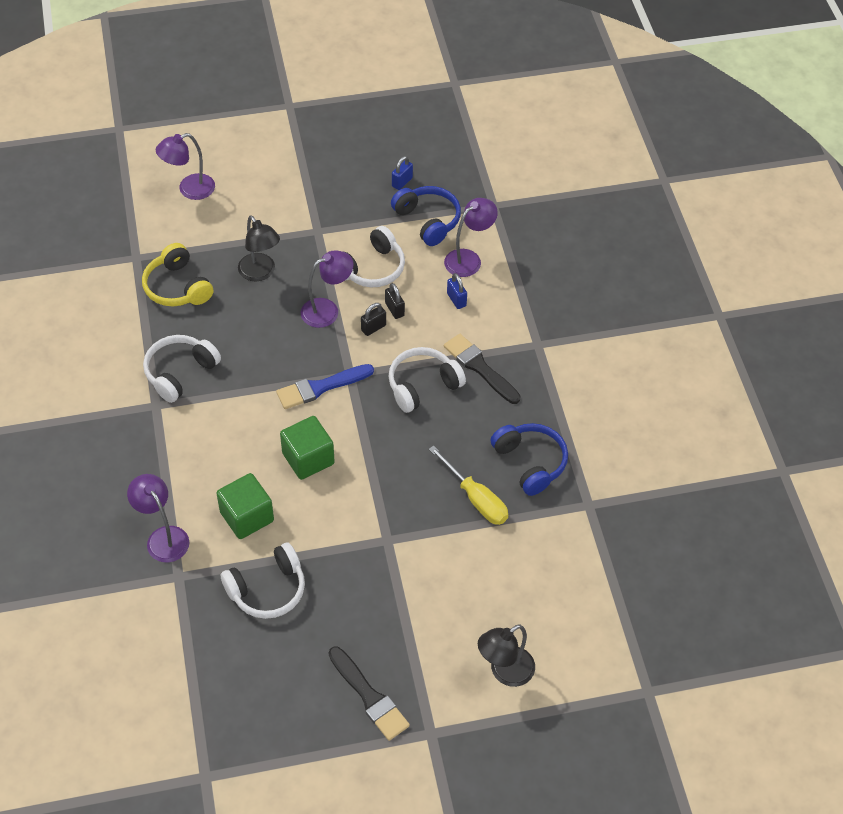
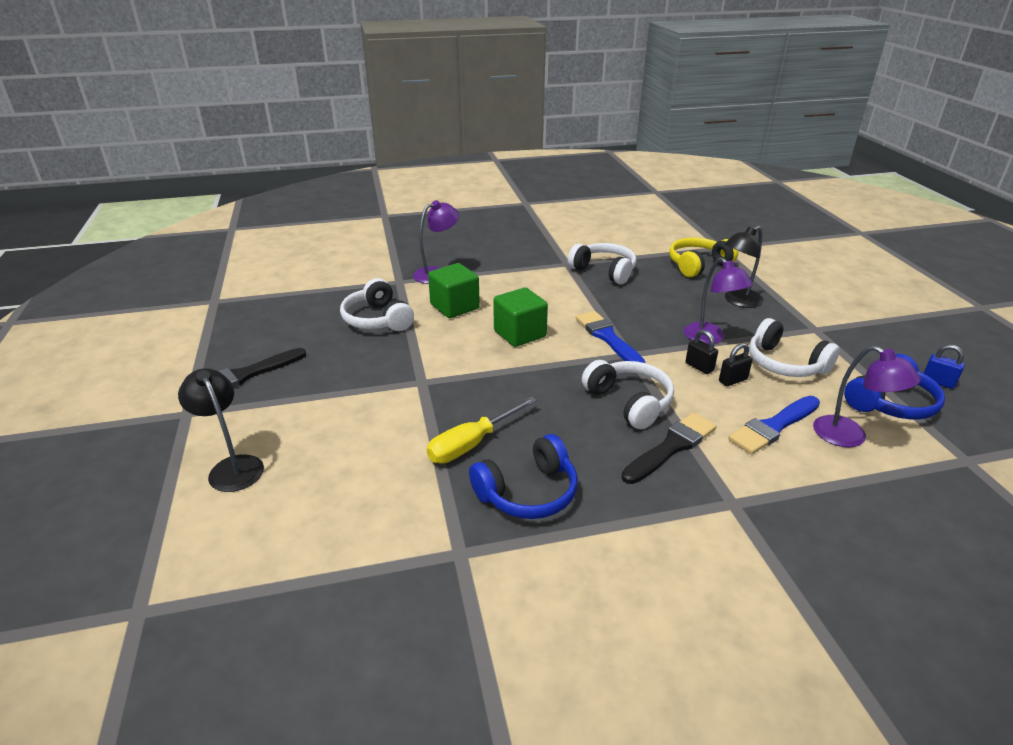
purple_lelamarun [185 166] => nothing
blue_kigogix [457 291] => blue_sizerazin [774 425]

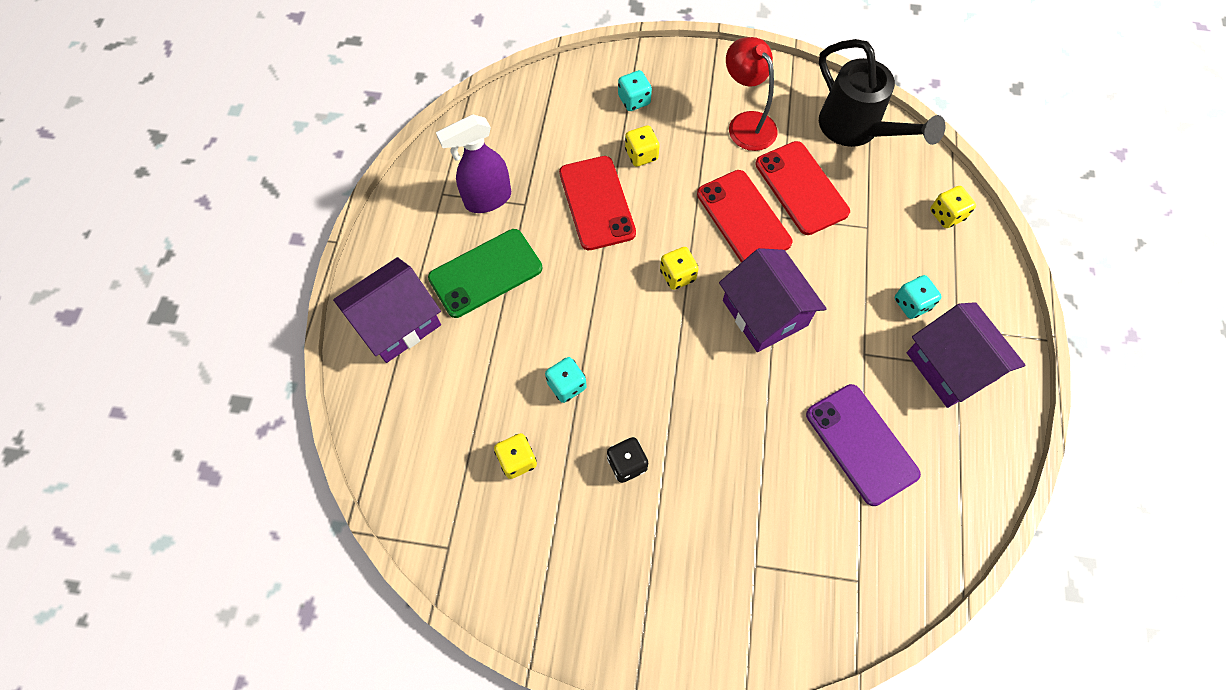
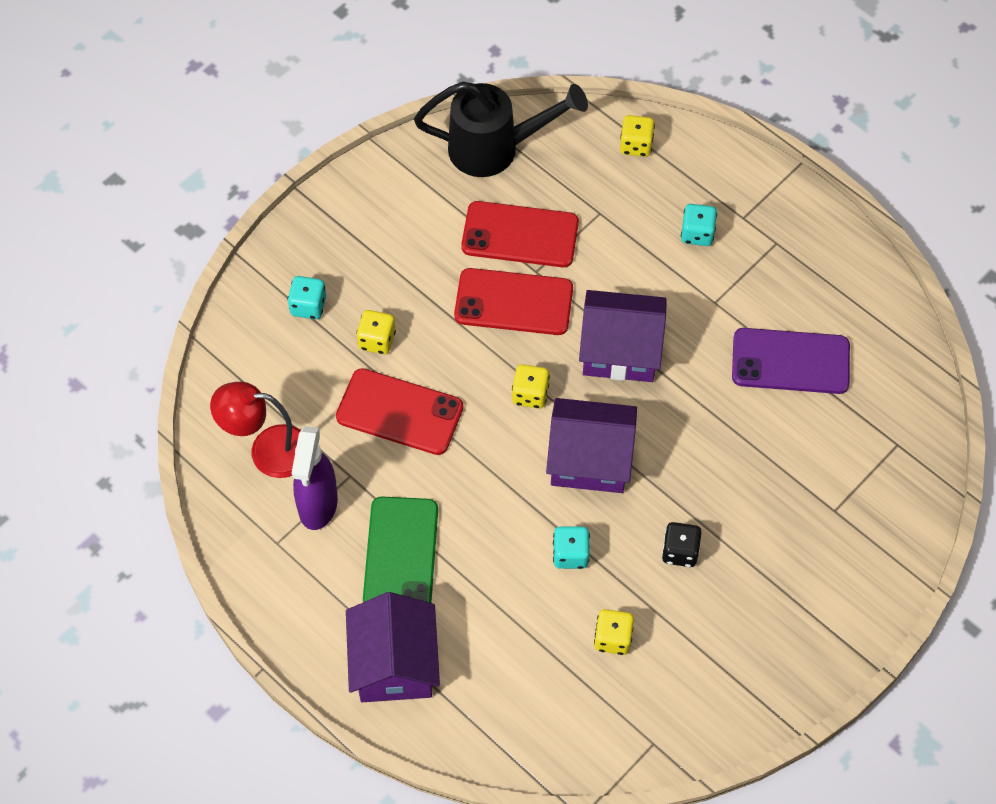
red_lelamarun [751 94] => red_lelamarun [255 430], moved
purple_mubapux [966 355] => purple_mubapux [591 445], moved

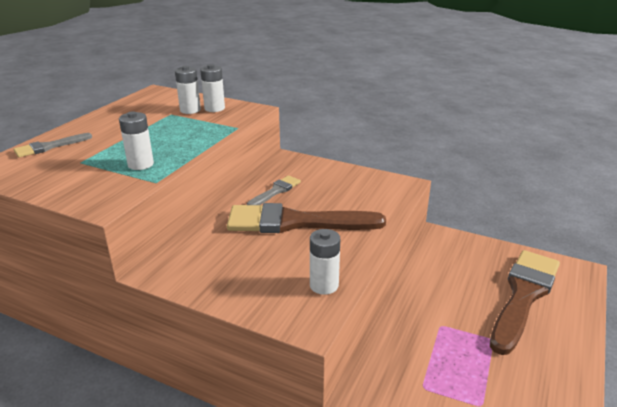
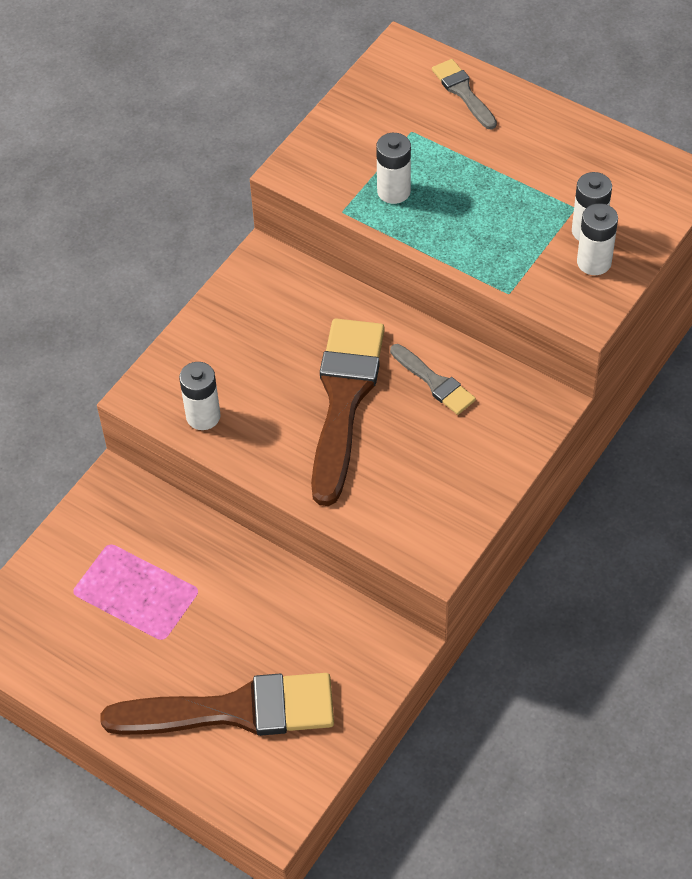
brown_sizerazin [525 302] => brown_sizerazin [217 704], 45 degrees counterclockwise

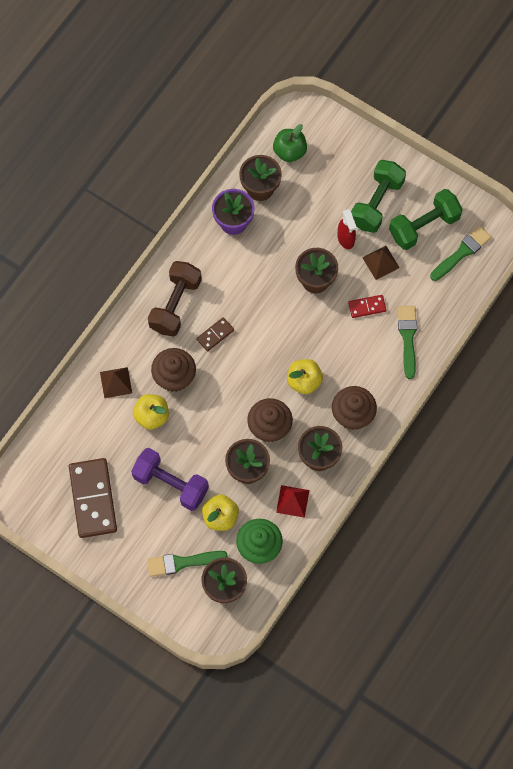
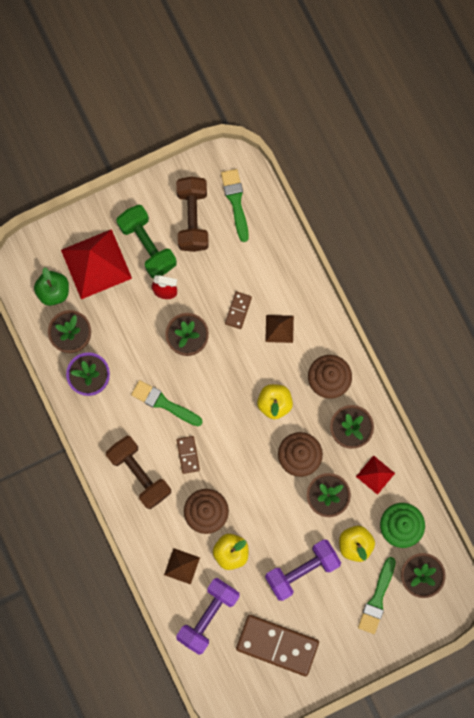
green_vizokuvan [426 219] => brown_vizokuvan [192 214]
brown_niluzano [381 263] => brown_niluzano [279 329], moved
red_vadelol [367 306] => brown_vadelol [238 310]
green_sizerazin [407 342] => green_sizerazin [167 403], moved
nothing => red_niluzano [96 264]
nothing => purple_vizokuvan [208 616]

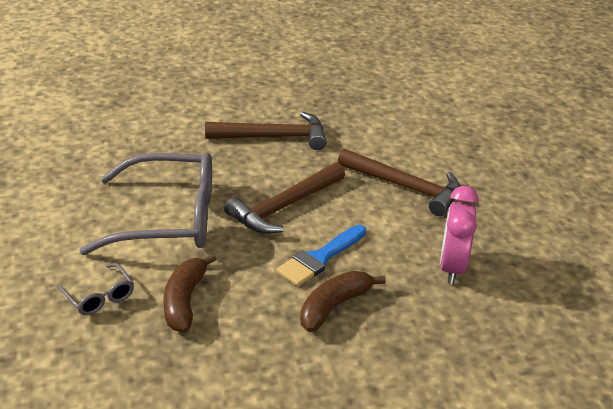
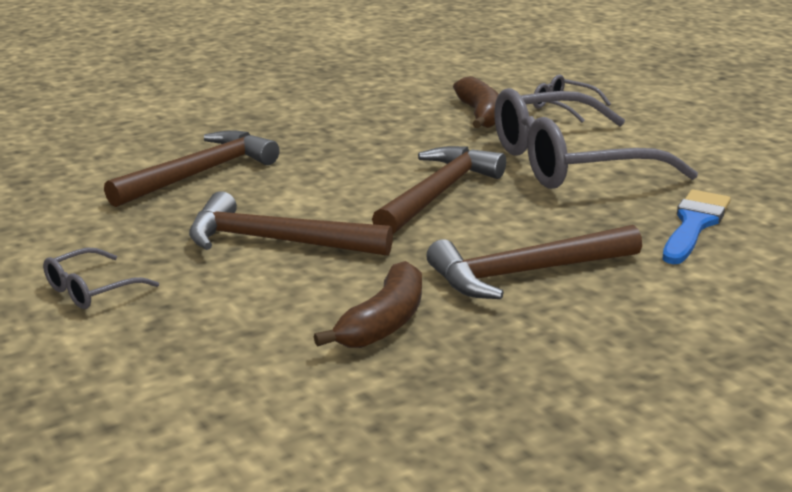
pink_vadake [459 235] => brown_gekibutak [191 168]
blue_sizerazin [321 256] => blue_sizerazin [697 227], moved
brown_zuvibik [343 301] => brown_zuvibik [368 304], moved
nothing => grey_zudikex [101 278]

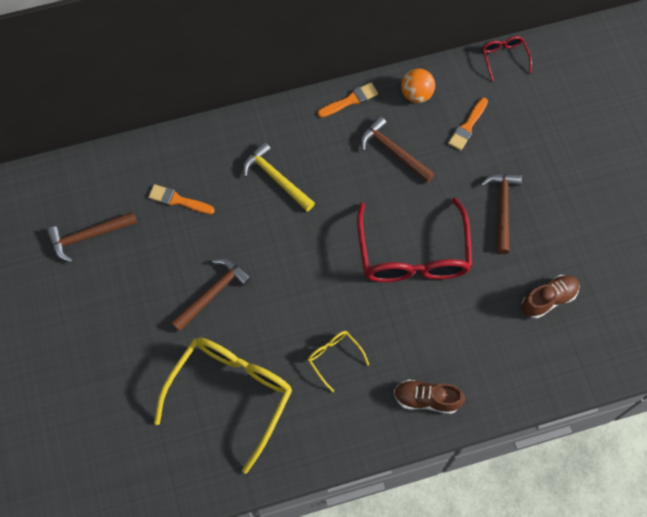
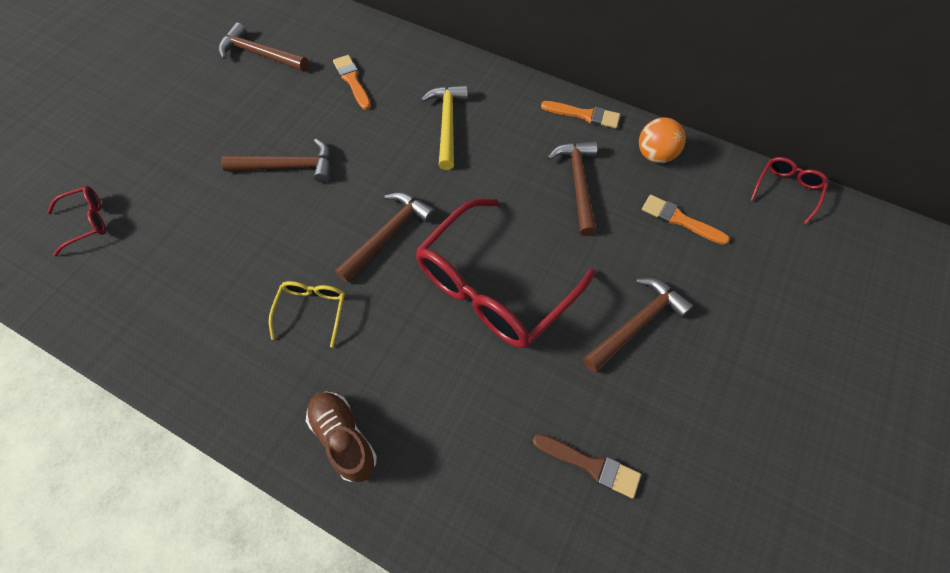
orange_sizerazin [468 124] => orange_sizerazin [686 220], 45 degrees clockwise
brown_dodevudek [551 297] => brown_sizerazin [587 466]
yellow_zudikex [223 406] => nothing
nothing => red_zudikex [76 221]
nothing => brown_gekibutak [385 237]

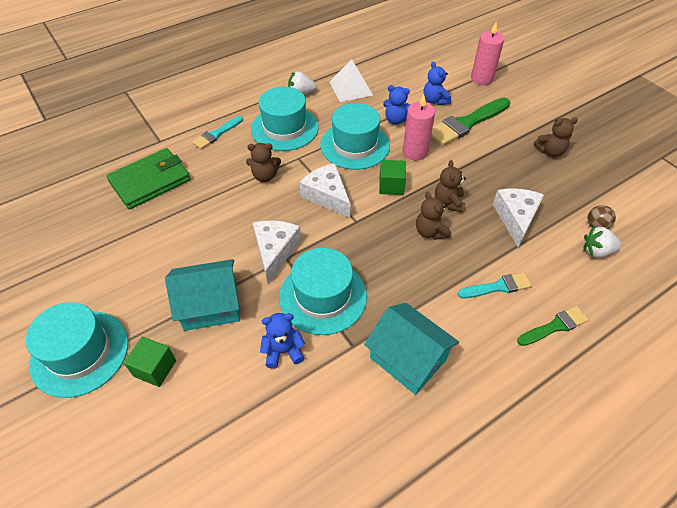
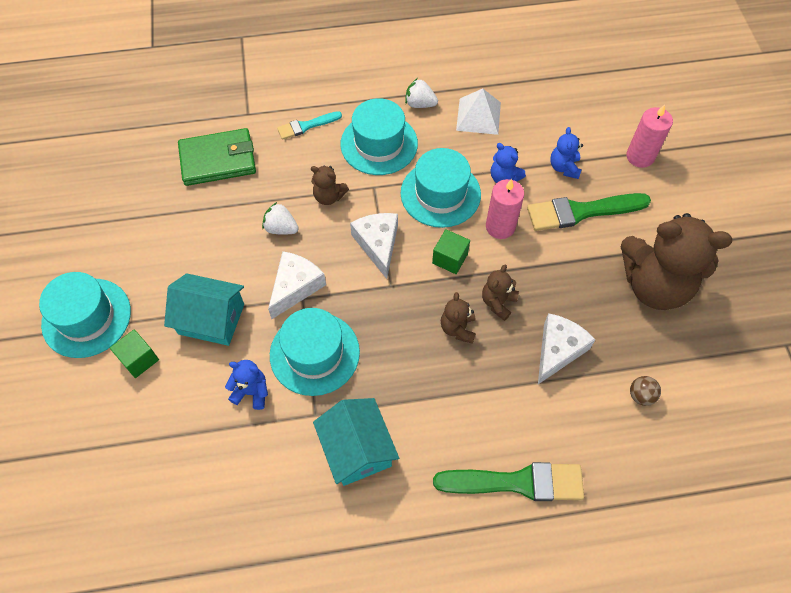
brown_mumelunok [556 137] => brown_mumelunok [676 261], x2.29
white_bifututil [602 242] => white_bifututil [280 218], moved
turquoise_sizerazin [495 285] => nothing
green_sizerazin [553 326] => green_sizerazin [508 481], x1.77

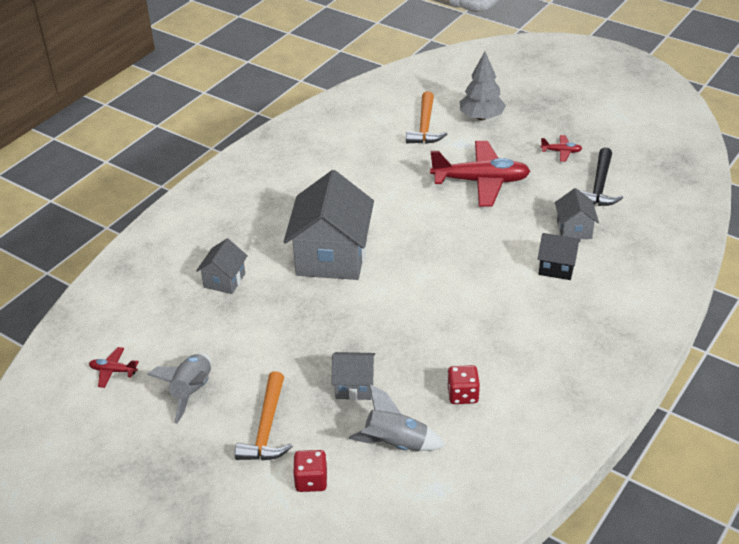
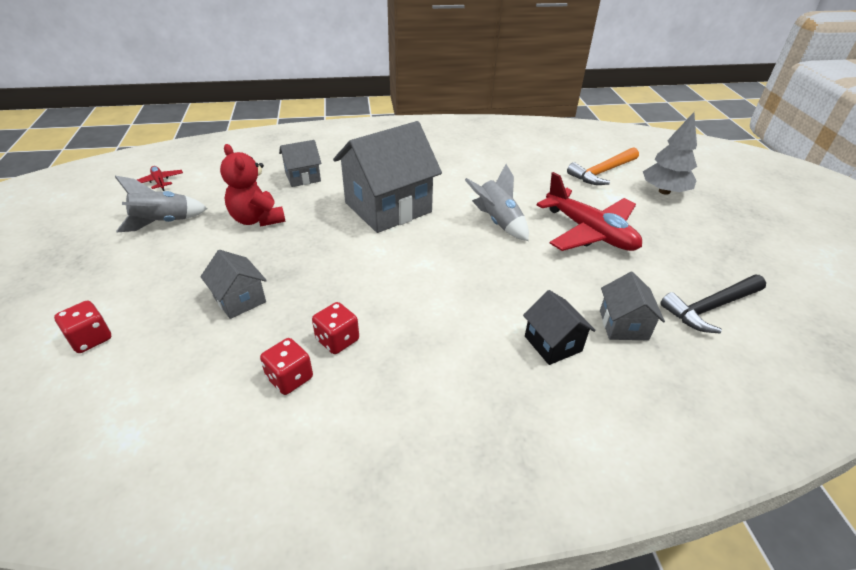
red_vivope [561 148] => nothing
grey_mubapux [577 213] => grey_mubapux [632 306], 45 degrees counterclockwise
orange_gekibutak [264 415] => nothing
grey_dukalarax [397 417] => grey_dukalarax [497 202], moved
nothing => red_mumelunok [252 185]
nothing => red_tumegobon [335 328]

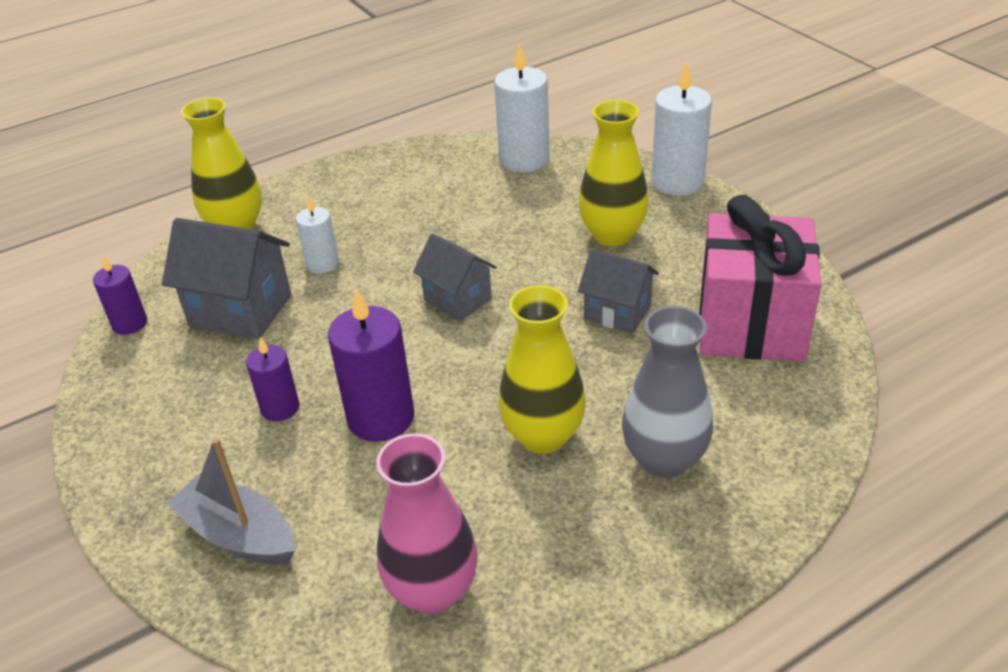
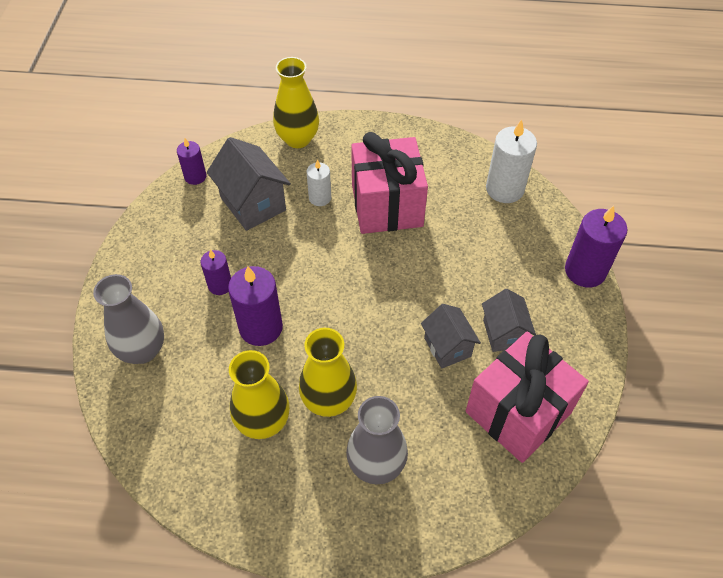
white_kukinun [681 129] => purple_kukinun [596 246]
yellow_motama [613 173] => yellow_motama [259 394], moved
grey_mubapux [455 277] => grey_mubapux [509 320], moved
pink_motama [427 523] => nothing
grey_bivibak [230 501] => grey_motama [128 319]
nothing => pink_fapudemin [389 183]

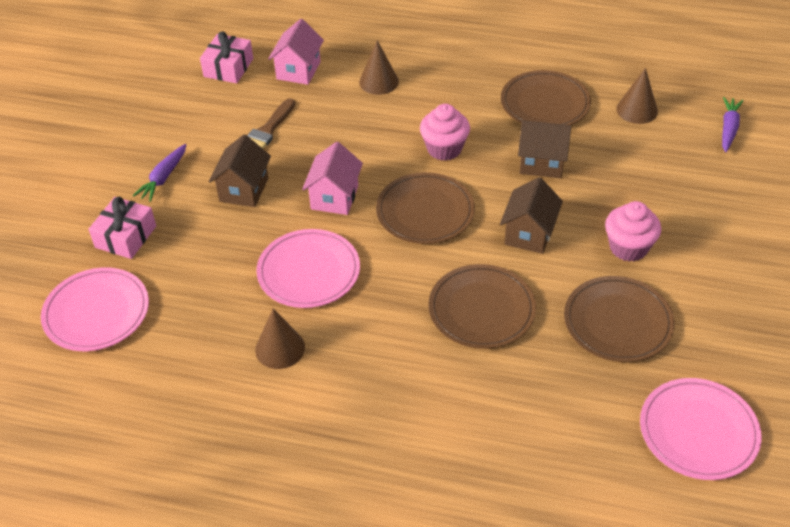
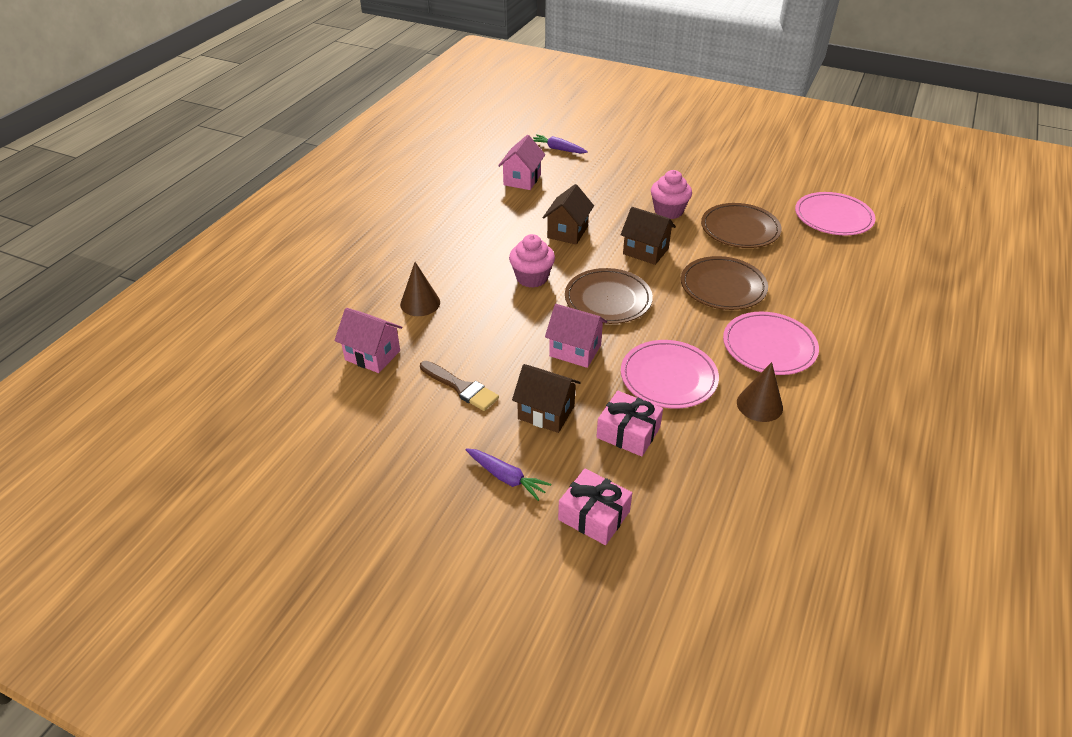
pink_fapudemin [226 57] => pink_fapudemin [629 424], moved
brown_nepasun [637 96] => pink_mubapux [521 162]
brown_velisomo [546 97] => nothing
pink_velisomo [95 309] => pink_velisomo [771 343], moved

